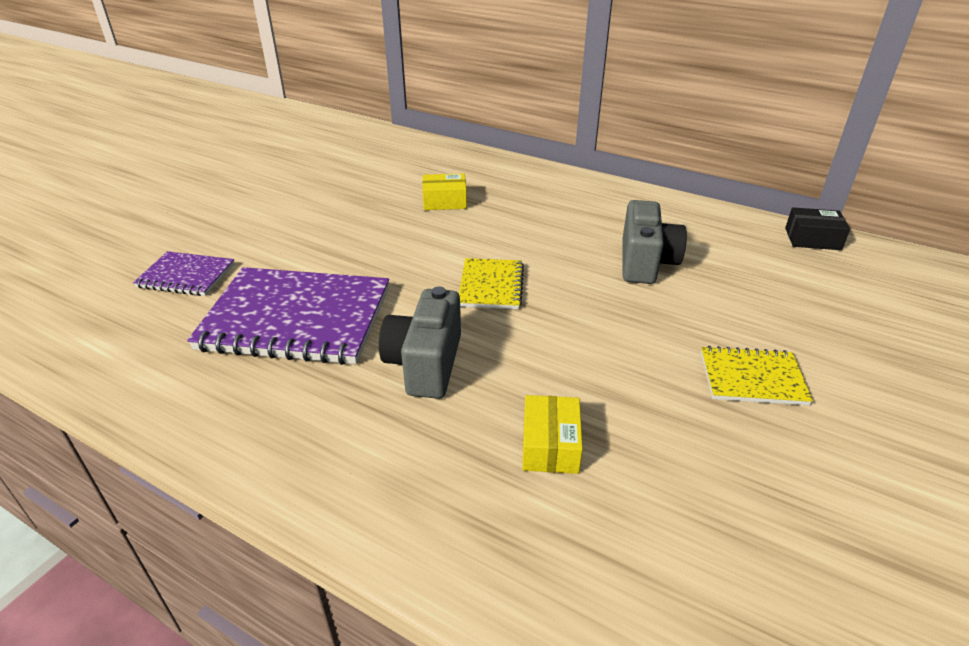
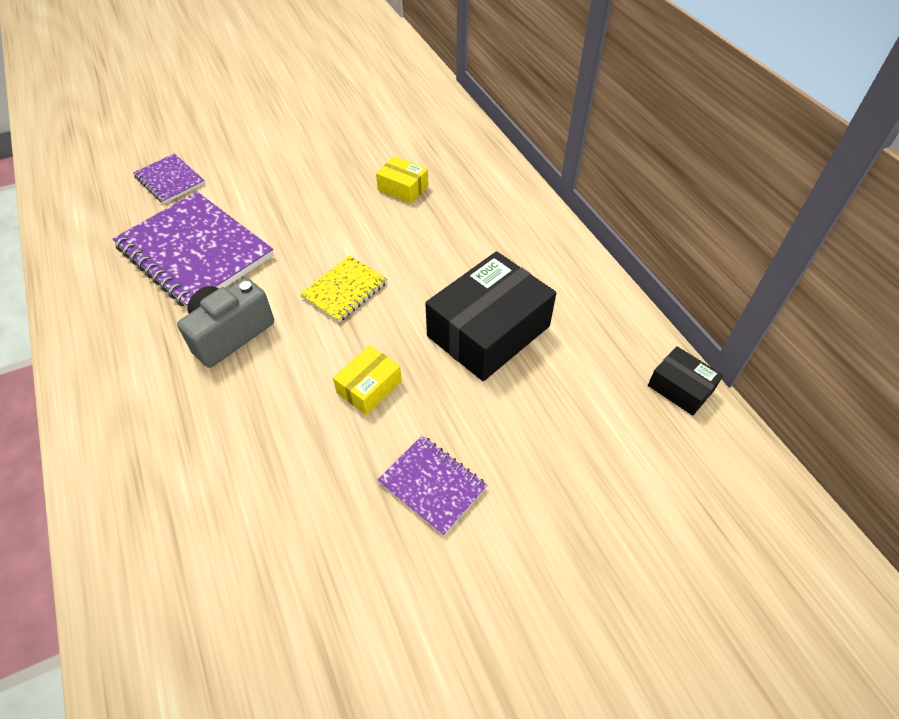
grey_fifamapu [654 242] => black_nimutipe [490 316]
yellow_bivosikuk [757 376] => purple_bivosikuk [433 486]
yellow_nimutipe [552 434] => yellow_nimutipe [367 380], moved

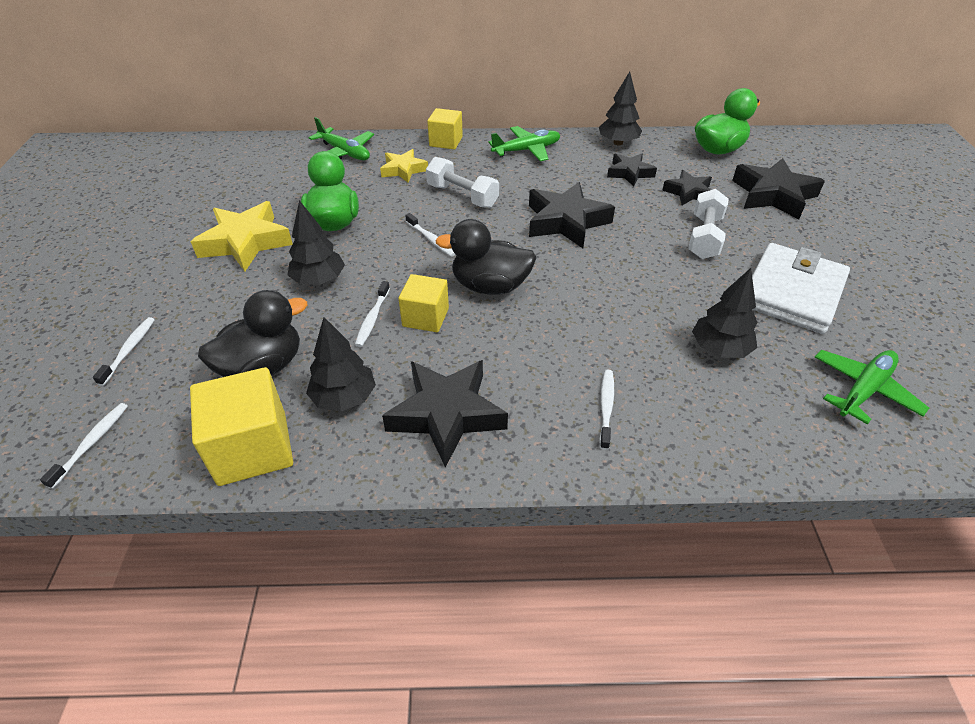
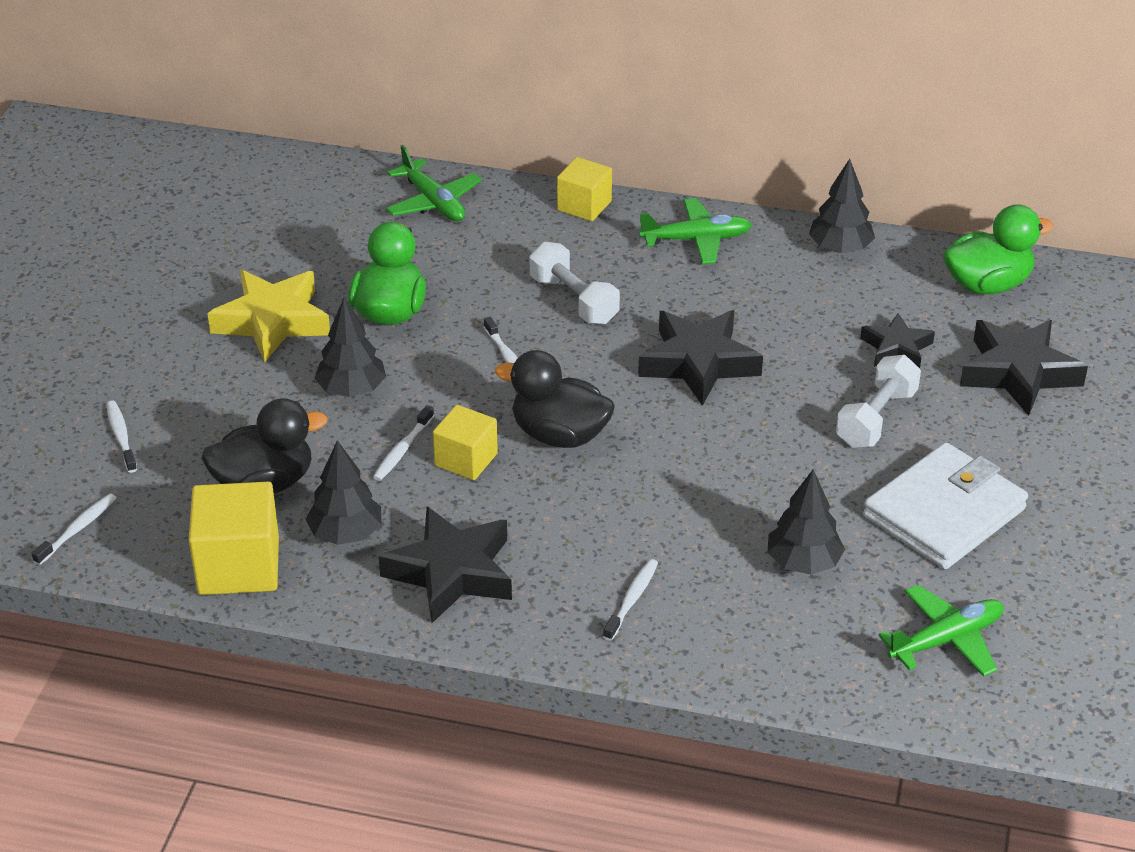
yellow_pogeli [404 166] => nothing
black_pogeli [632 170] => nothing
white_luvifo [124 351] => white_luvifo [122 437], 45 degrees counterclockwise

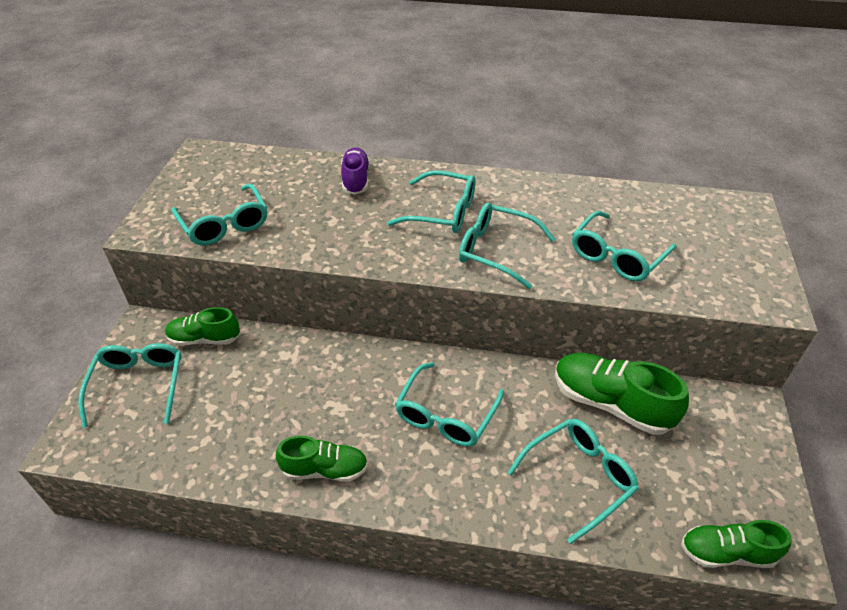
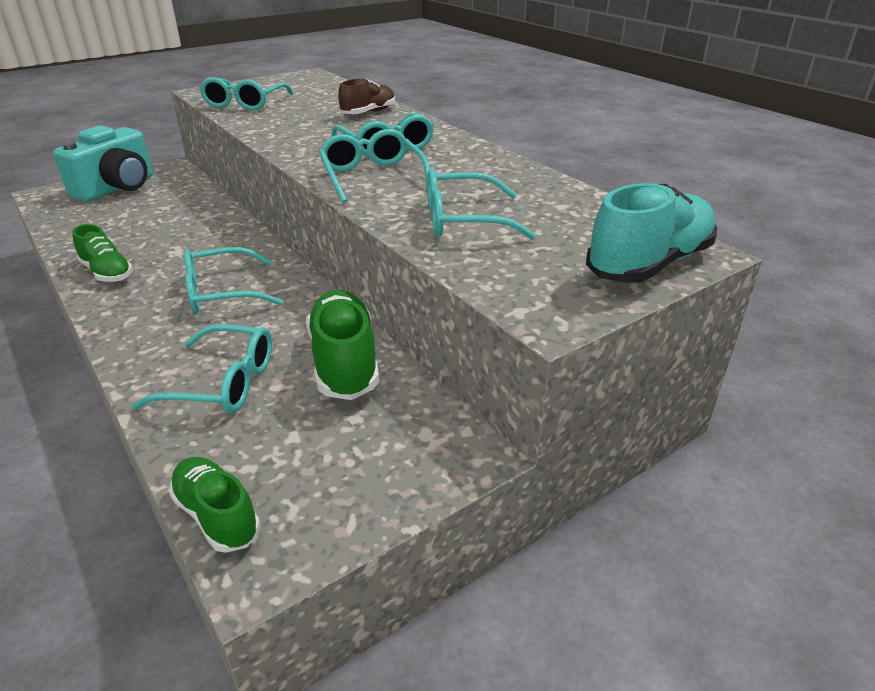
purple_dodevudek [355 171] => brown_dodevudek [366 96]
green_dodevudek [202 326] => nothing
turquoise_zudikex [130 385] => turquoise_fifamapu [103 164]
nothing => turquoise_dodevudek [651 233]

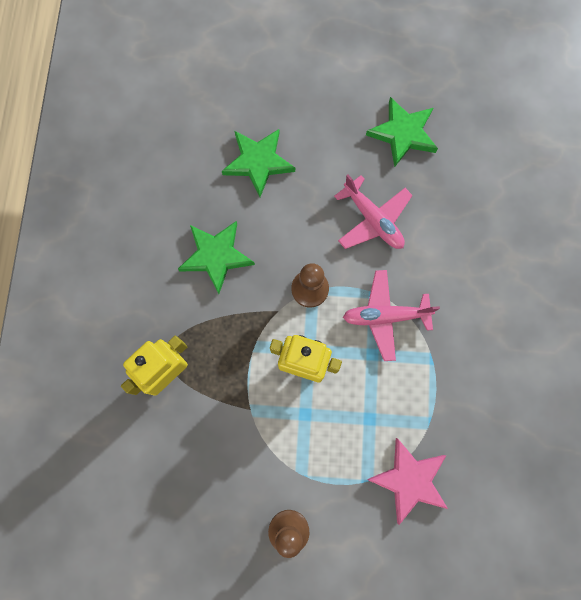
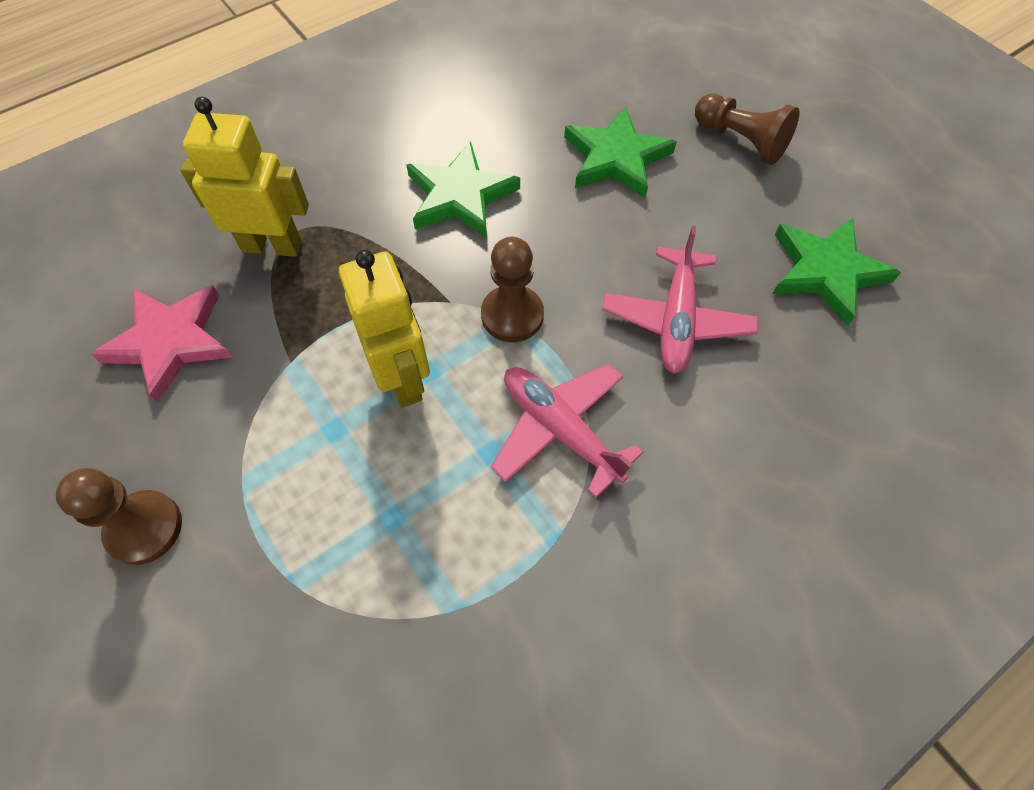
pink_pogeli [407 481] => pink_pogeli [162 344], moved
nothing => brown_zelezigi [747 129]

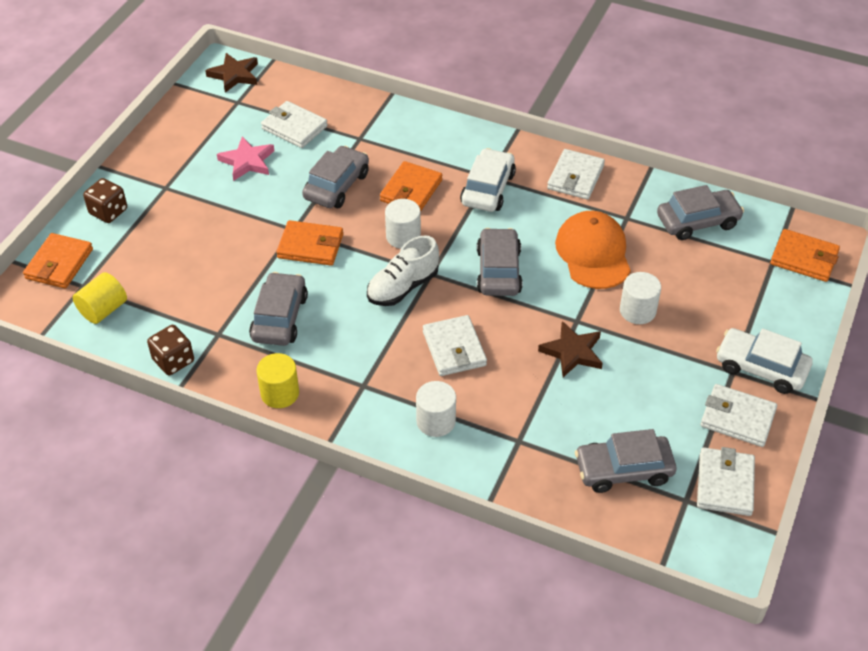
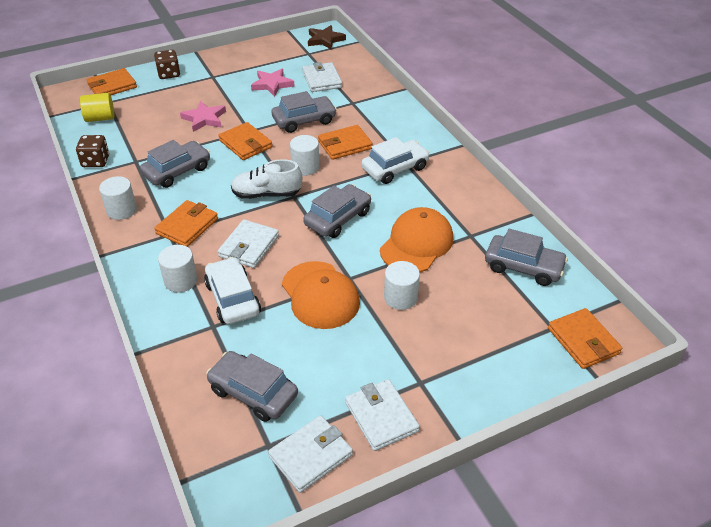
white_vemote [576 174] => nothing
brown_pogeli [570 349] => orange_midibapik [321 295]
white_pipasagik [764 361] => white_pipasagik [232 290], moved
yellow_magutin [277 380] => white_magutin [118 198]
nothing => pink_pogeli [203 116]
nothing => orange_vemote [186 223]

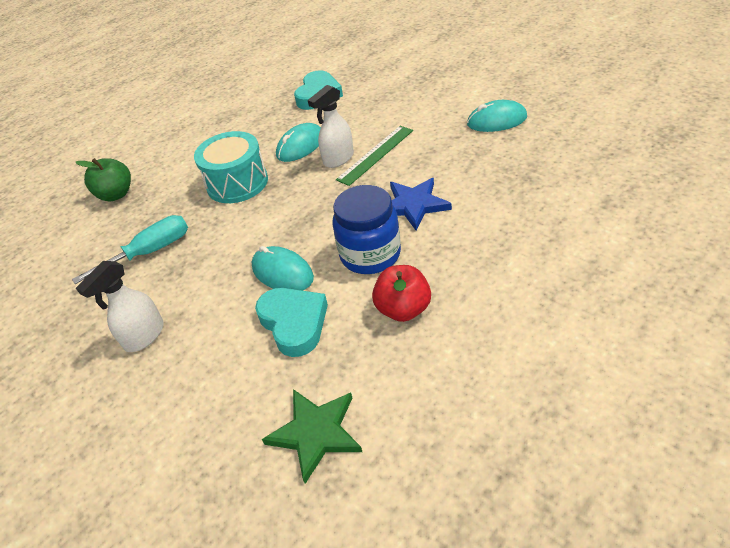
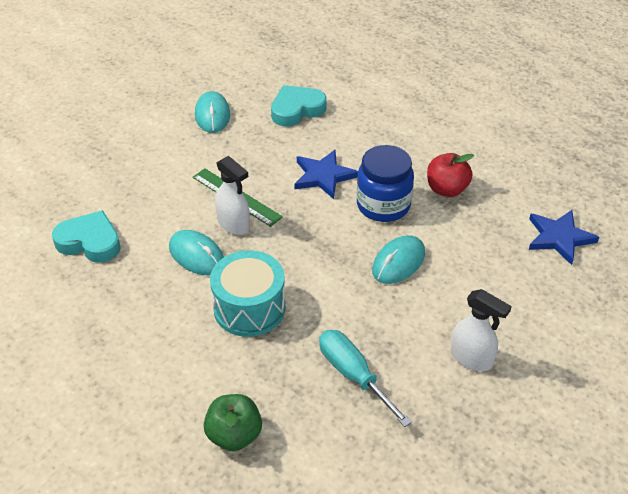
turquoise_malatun [291 322] => turquoise_malatun [299 106], moved
green_pogeli [312 436] => blue_pogeli [564 237]

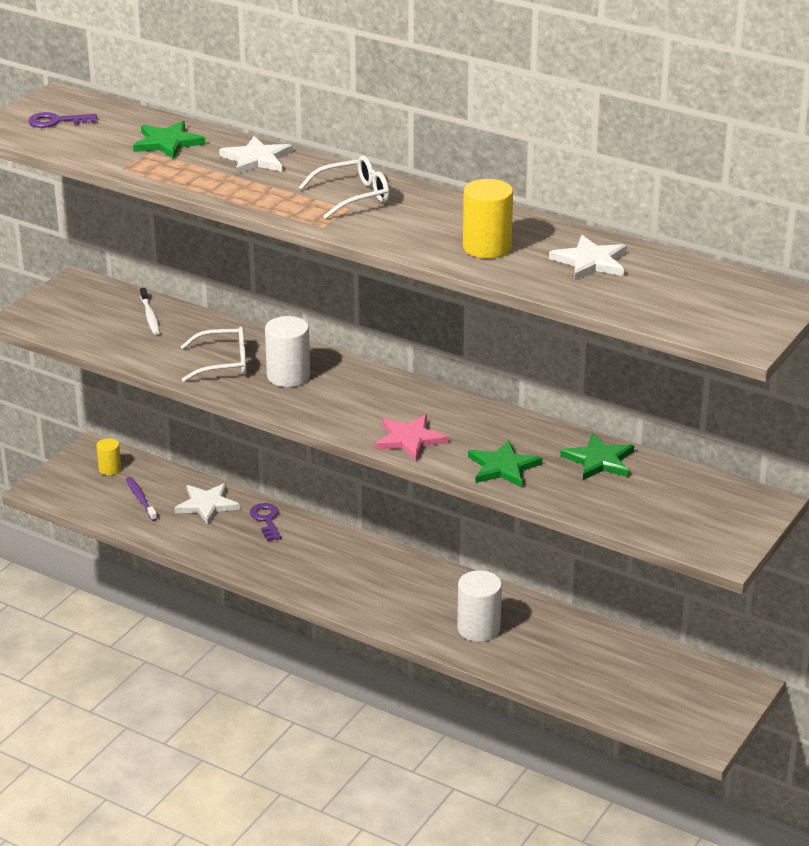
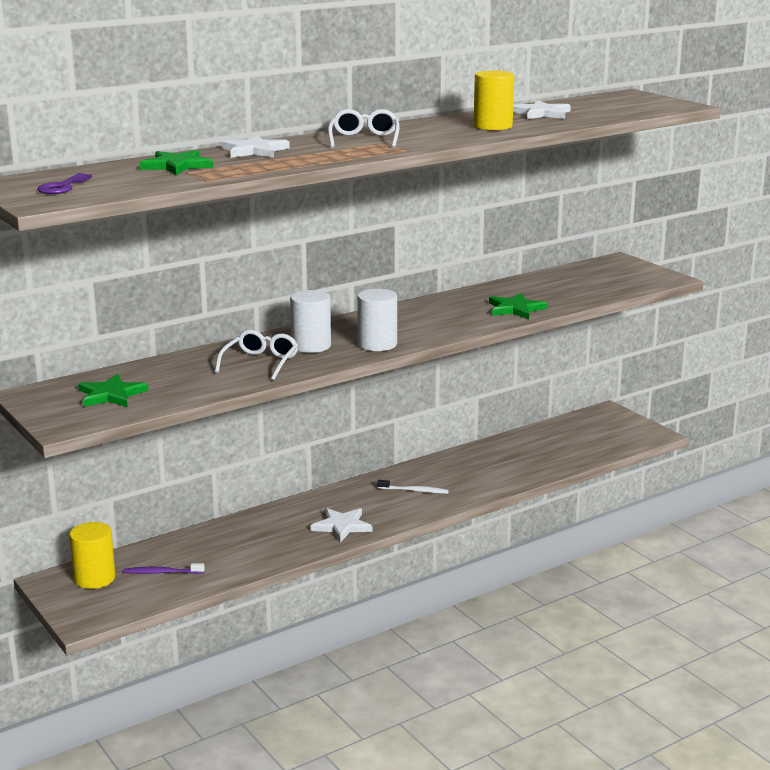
white_luvifo [150 311] => white_luvifo [413 487], moved
pink_pogeli [411 438] => nothing
green_pogeli [597 456] => green_pogeli [113 390], moved
yellow_magutin [108 456] => yellow_magutin [92 555], x1.72
white_pogeli [207 504] => white_pogeli [341 525], moved
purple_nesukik [265 522] => nothing
white_magutin [479 606] => white_magutin [377 320], moved

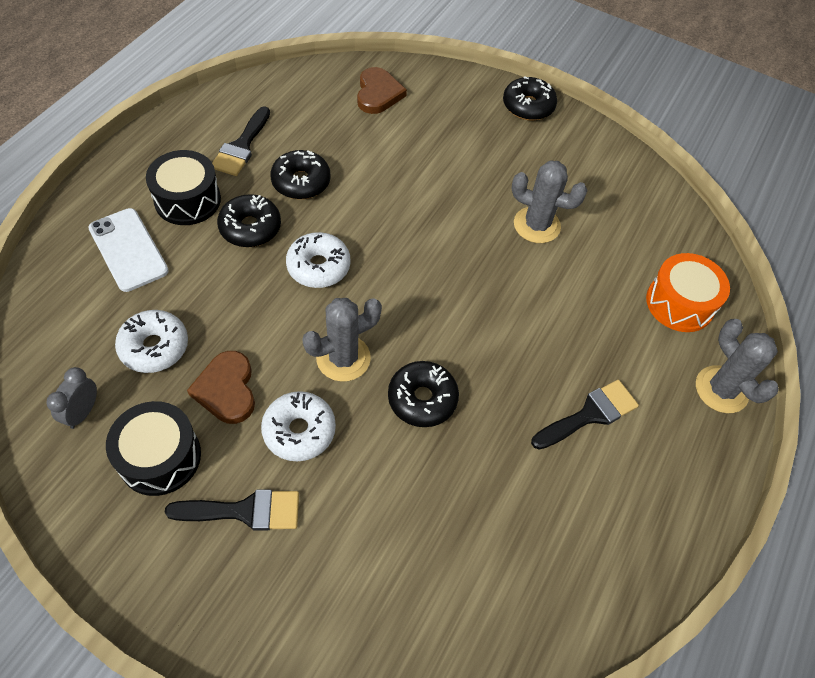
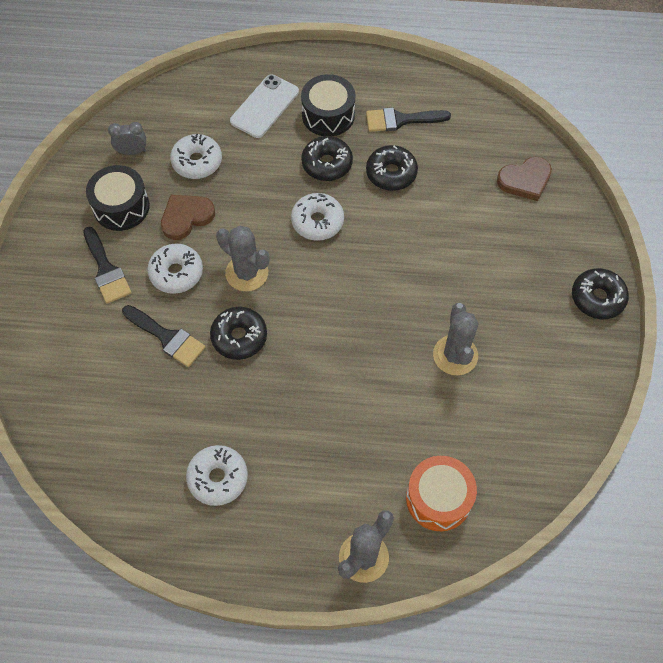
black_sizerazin [585 415] => black_sizerazin [163 336], moved
nothing => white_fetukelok [217 475]

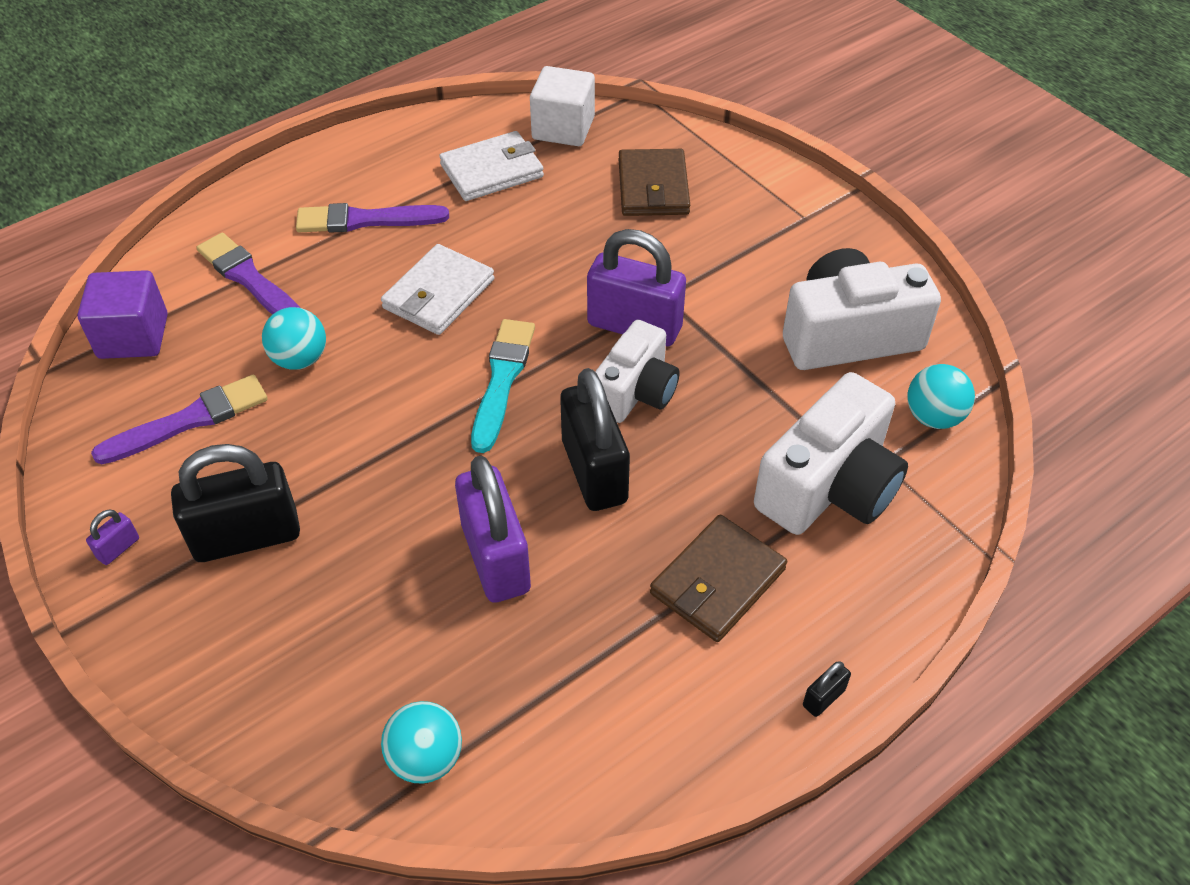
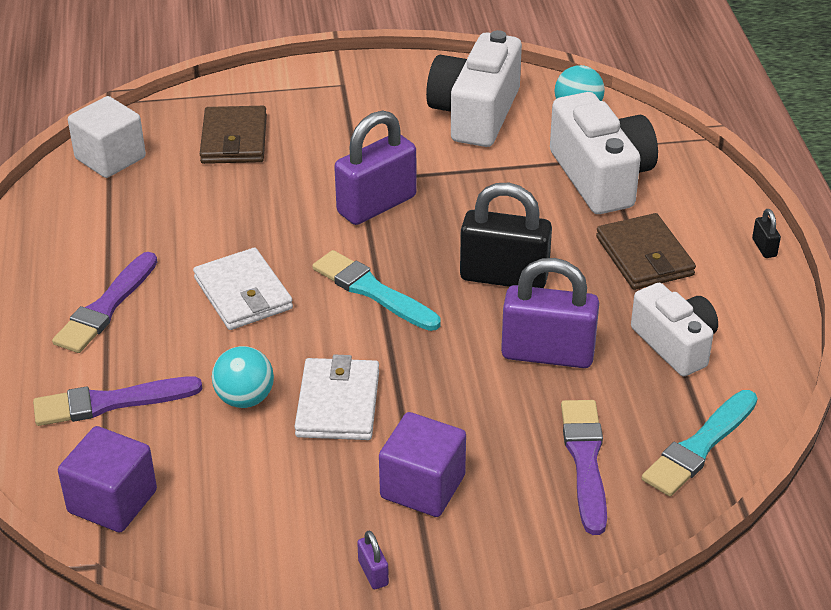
white_vemote [491 166] => white_vemote [337 397], moved
brown_vemote [654 182] => brown_vemote [233 135], 60 degrees clockwise
white_fifamapu [637 371] => white_fifamapu [674 329], moved
purple_sizerazin [179 419] => purple_sizerazin [584 467], moved
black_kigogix [235 503] => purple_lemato [422 464]
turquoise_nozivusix [421 742] => turquoise_sizerazin [700 443]

